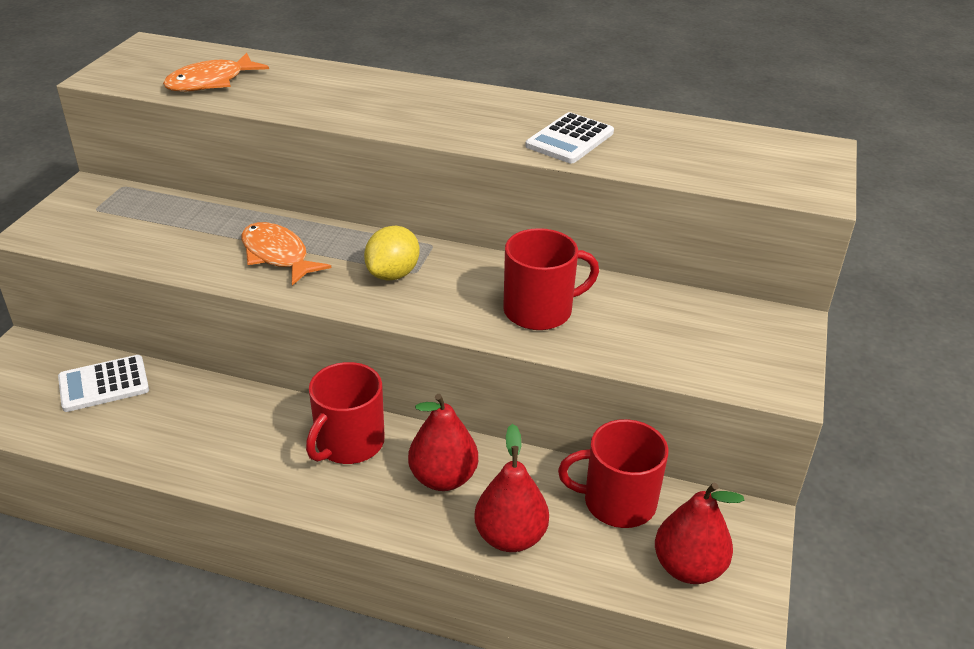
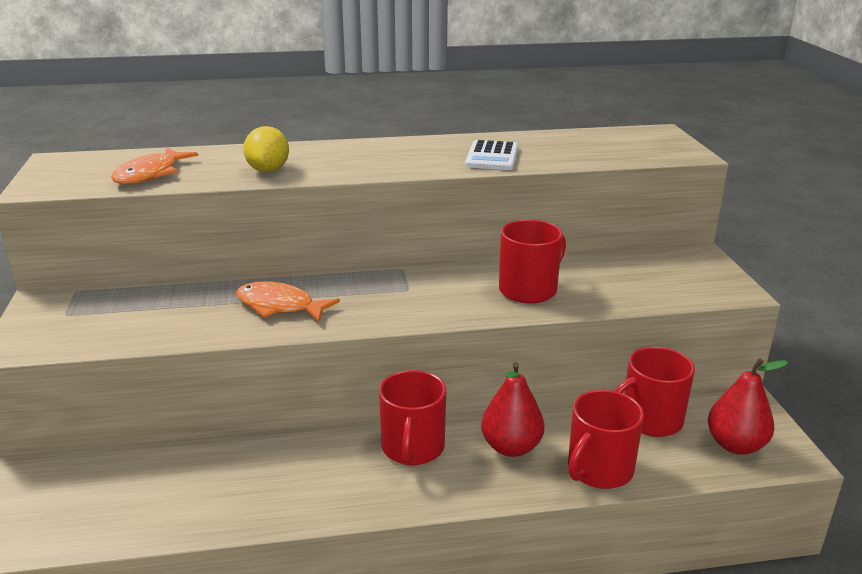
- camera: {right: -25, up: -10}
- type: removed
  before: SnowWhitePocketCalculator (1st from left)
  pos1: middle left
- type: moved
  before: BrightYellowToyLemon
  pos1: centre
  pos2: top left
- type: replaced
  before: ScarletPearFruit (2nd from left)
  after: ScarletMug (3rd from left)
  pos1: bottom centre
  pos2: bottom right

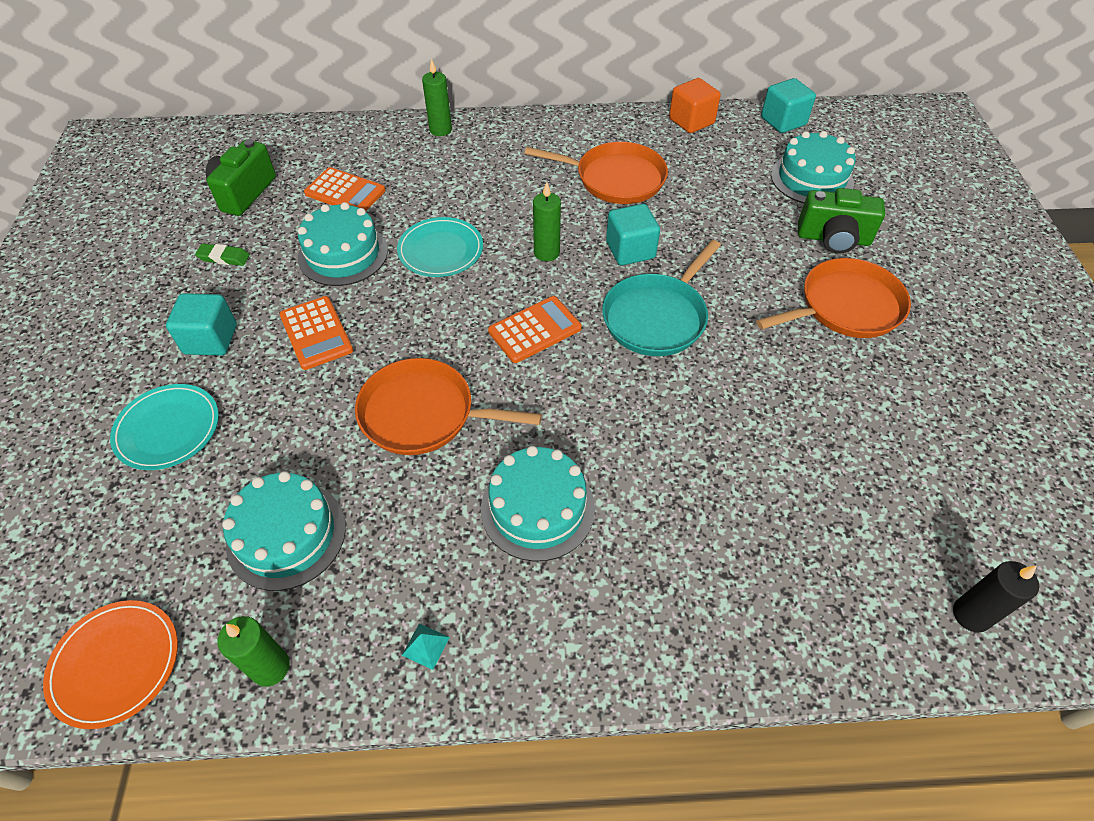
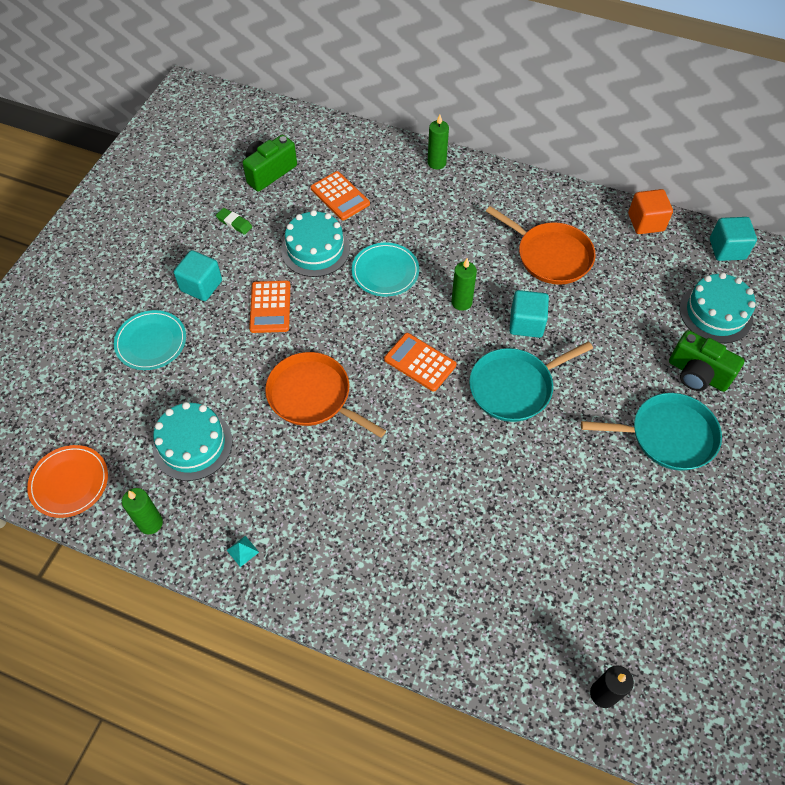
- camera: {right: 25, up: 5}
- type: removed
  before: TealCake (3rd from left)
  pos1: centre
- type: turned
  before: OrangePocketCalculator (3rd from left)
  pos1: centre
  pos2: centre
  turn: -135
- type: recoloured
  before: OrangePan (3rd from left)
  after: TealPan (2nd from left)
  pos1: middle right
  pos2: middle right

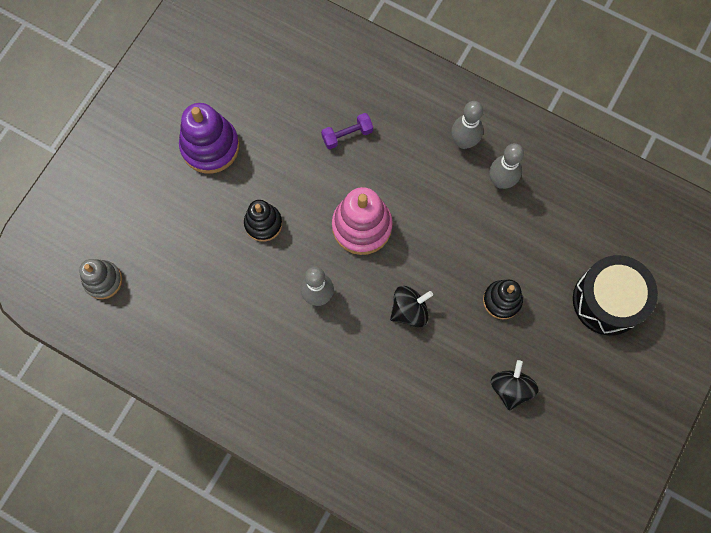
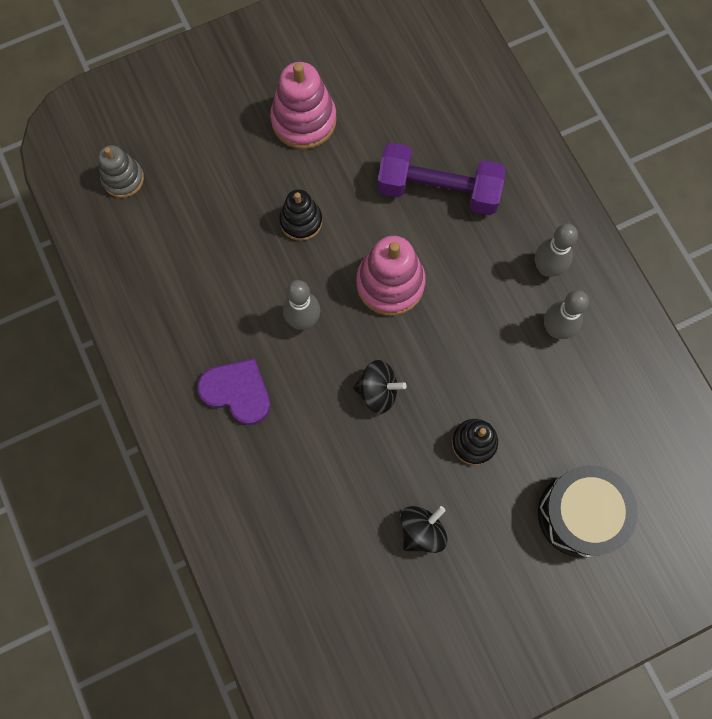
- camera: {right: 35, up: 0}
- type: recoloured
  before: PurpleRingStacker
  after: RosePinkRingStacker (1st from left)
  pos1: top left
  pos2: top centre
- type: resized
  before: PurpleHandWeight
  pos1: top centre
  pos2: top centre
  scale: 2.11
- type: added
  after: PurpleHeart
  pos2: middle left

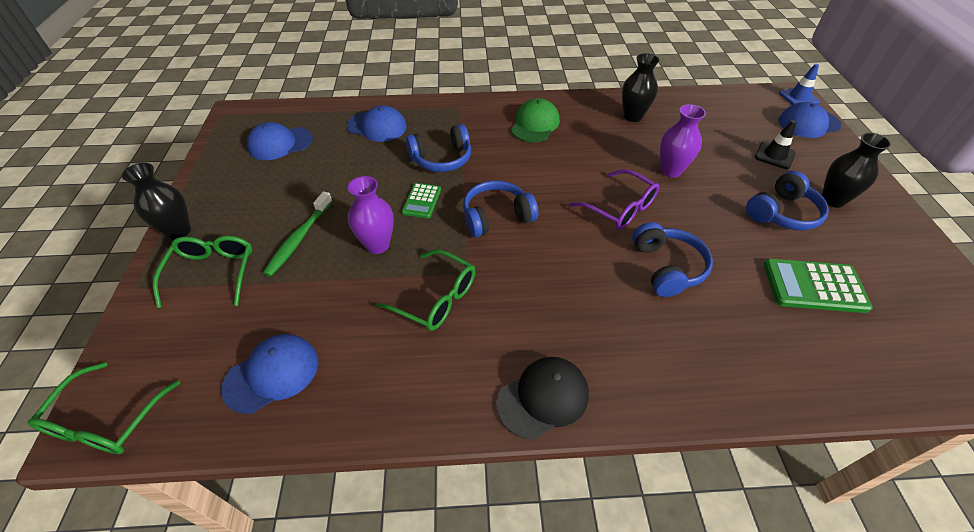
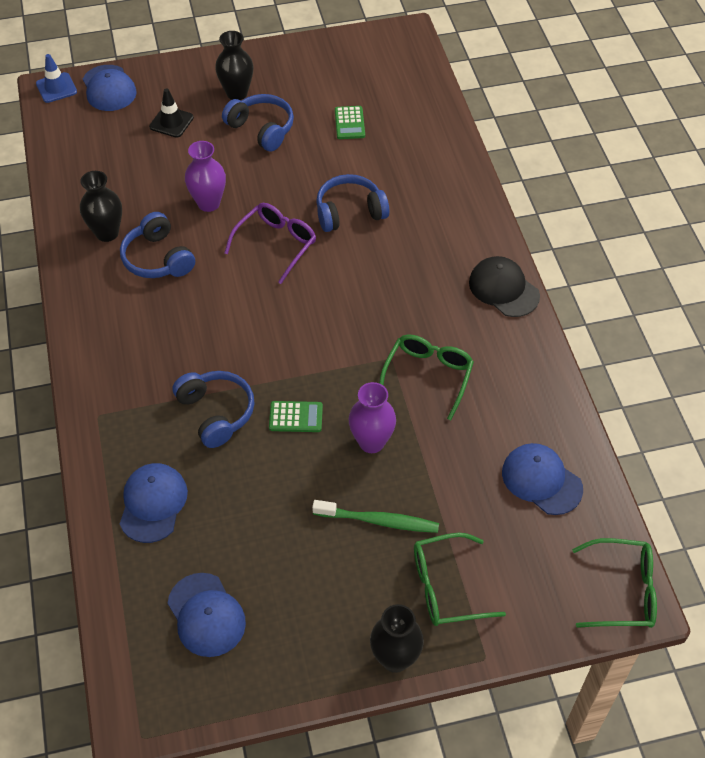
- camera: {right: -100, up: 5}
- type: moved
  before: BlueHeadphones (2nd from left in the first image)
  after: BlueHeadphones (1st from left)
  pos1: centre
  pos2: top left
- type: removed
  before: GreenCap
  pos1: top centre
- type: resized
  before: GreenPocketCalculator (2nd from left)
  pos1: middle right
  pos2: top centre
  scale: 0.6

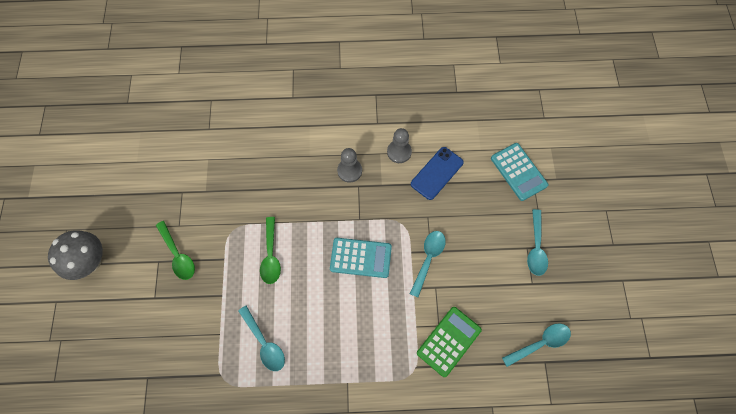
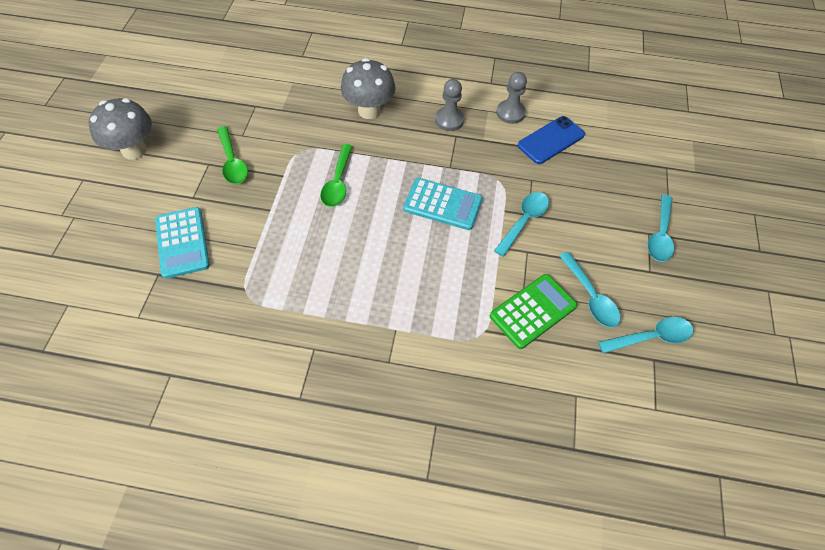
- camera: {right: 10, up: -10}
- type: moved
  before: TealSpoon (1st from left in the first image)
  after: TealSpoon (2nd from left)
  pos1: bottom centre
  pos2: middle right
- type: moved
  before: TealPocketCalculator (2nd from left in the first image)
  after: TealPocketCalculator (1st from left)
  pos1: middle right
  pos2: middle left
- type: added
  after: GrayFungus (2nd from left)
  pos2: top centre

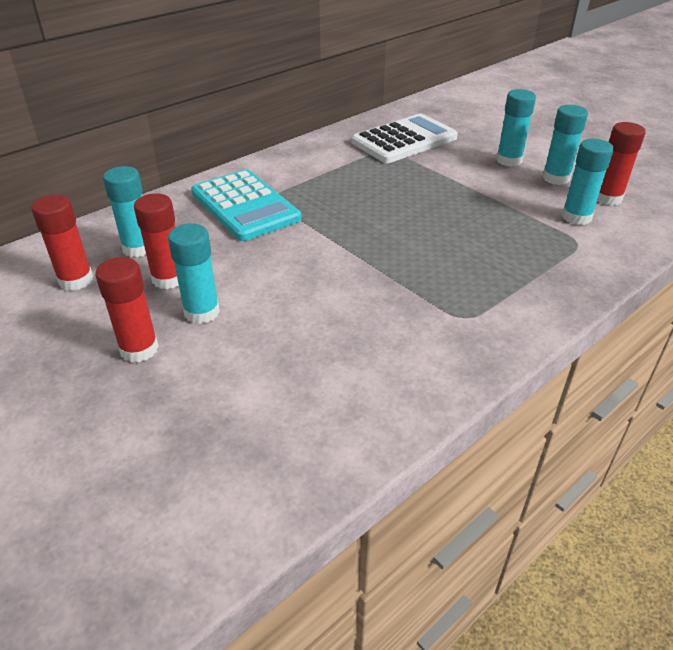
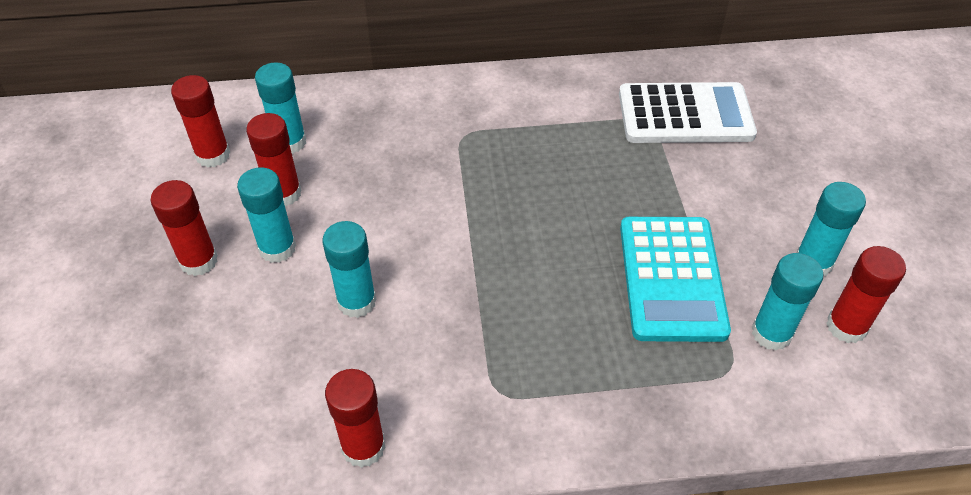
- camera: {right: 35, up: 10}
- type: moved
  before: TealPocketCalculator
  pos1: top centre
  pos2: middle right
- type: moved
  before: TealStickOfGlue (3rd from left)
  pos1: top right
  pos2: centre
- type: added
  after: ScarletStickOfGlue (4th from left)
  pos2: bottom centre

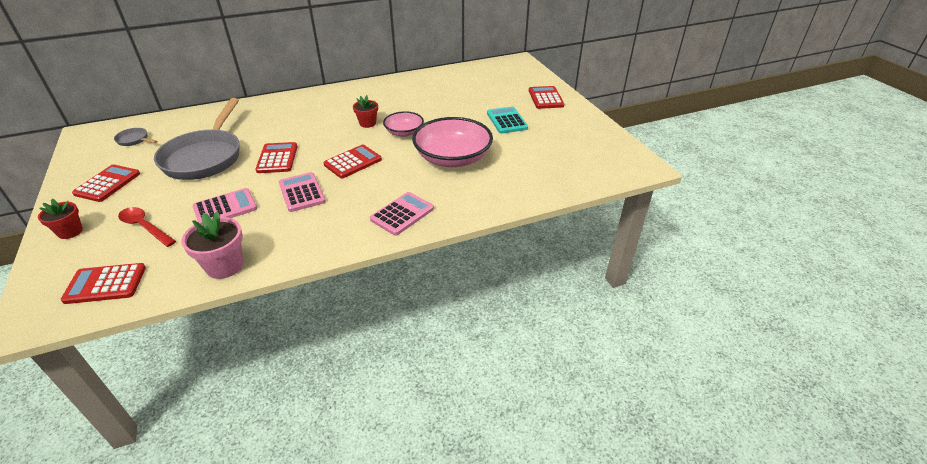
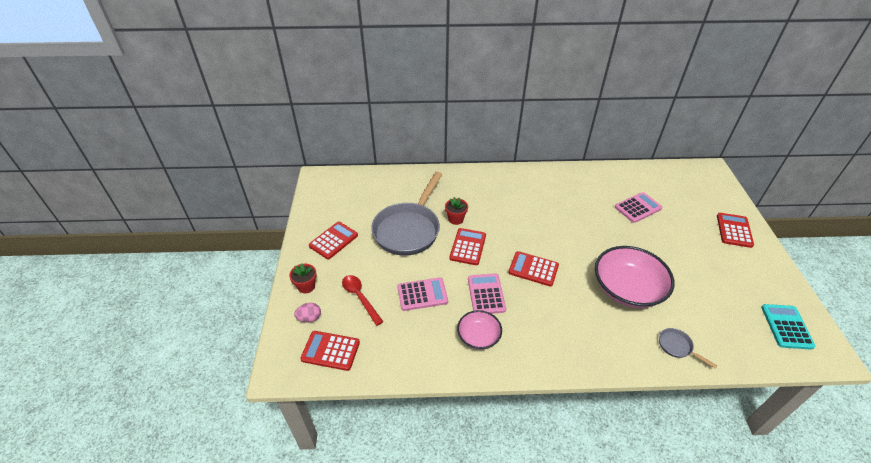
- camera: {right: 20, up: 5}
- type: moved
  before: GrayPan (1st from left in the first image)
  after: GrayPan (2nd from left)
  pos1: top left
  pos2: bottom right
- type: removed
  before: RosePinkFlowerPot
  pos1: middle left
- type: turned
  before: ScarletPocketCalculator (4th from left)
  pos1: centre
  pos2: centre
  turn: -135
- type: moved
  before: ScarletFlowerPot (2nd from left)
  pos1: top centre
  pos2: centre
- type: moved
  before: RosePinkPocketCalculator (3rd from left)
  pos1: centre
  pos2: middle right
- type: moved
  before: RosePinkDeepDish (1st from left)
  pos1: top centre
  pos2: bottom centre
- type: moved
  before: TealPocketCalculator
  pos1: top centre
  pos2: bottom right
- type: added
  after: RosePinkEggShape
  pos2: bottom centre

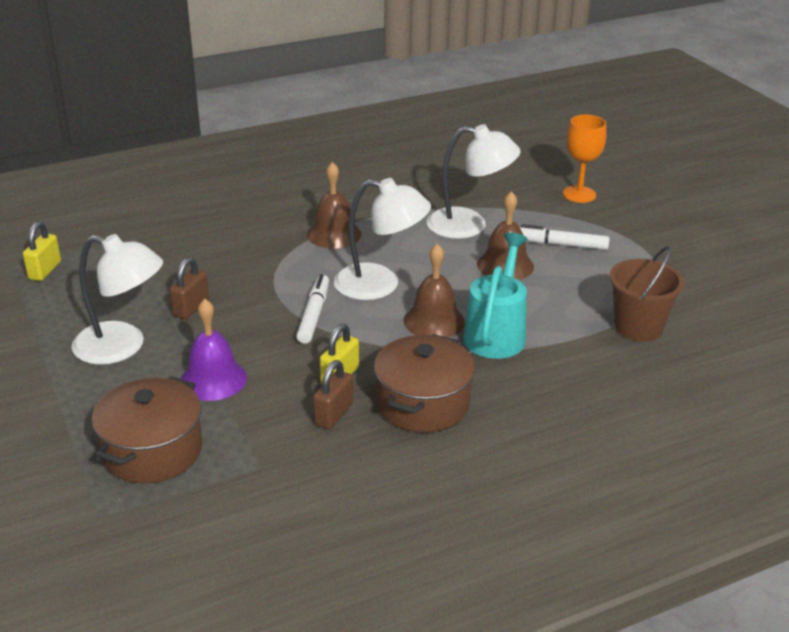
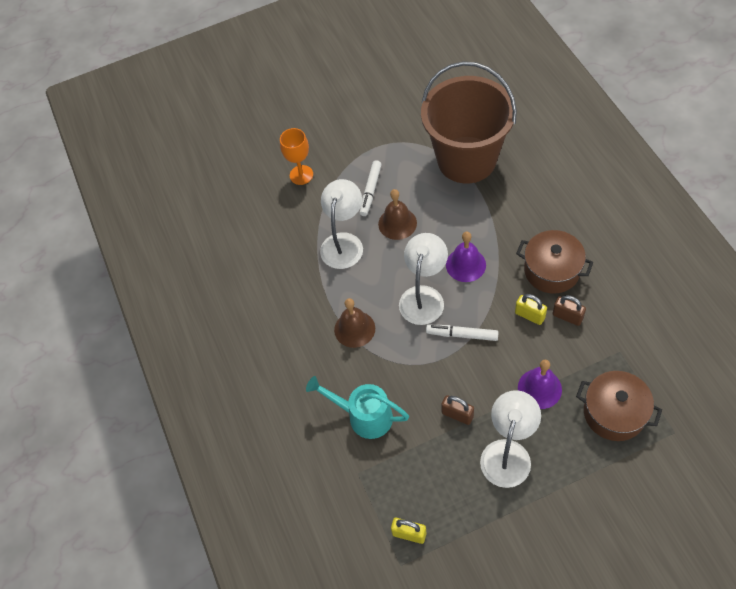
- camera: {right: -80, up: 25}
- type: recoloured
  before: DarkBrownSchoolBell (2nd from left)
  after: PurpleSchoolBell (1st from left)
  pos1: centre
  pos2: centre
- type: moved
  before: TealSprinklingCan
  pos1: centre
  pos2: bottom centre
- type: resized
  before: DarkBrownSandBucket
  pos1: middle right
  pos2: top centre
  scale: 2.05

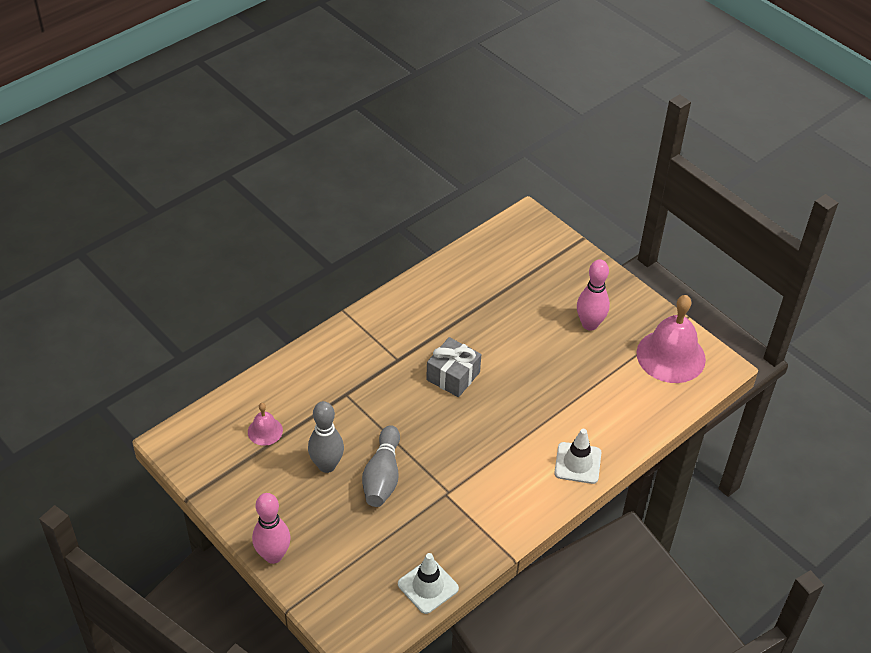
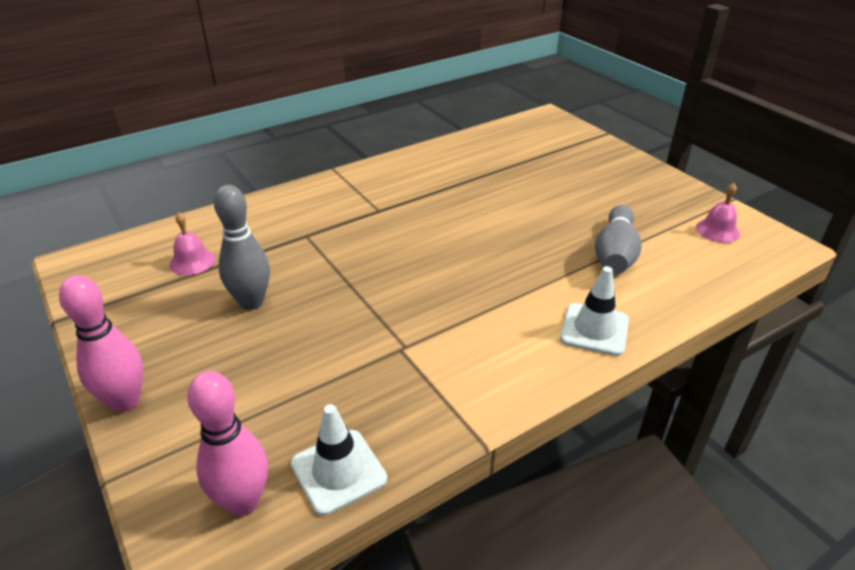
- camera: {right: 10, up: -10}
- type: moved
  before: GrayBowlingPin (2nd from left)
  pos1: bottom centre
  pos2: middle right
- type: removed
  before: GrayGift
  pos1: centre
- type: moved
  before: RosePinkBowlingPin (2nd from left)
  pos1: middle right
  pos2: bottom left
- type: resized
  before: RosePinkSchoolBell (2nd from left)
  pos1: middle right
  pos2: middle right
  scale: 0.48

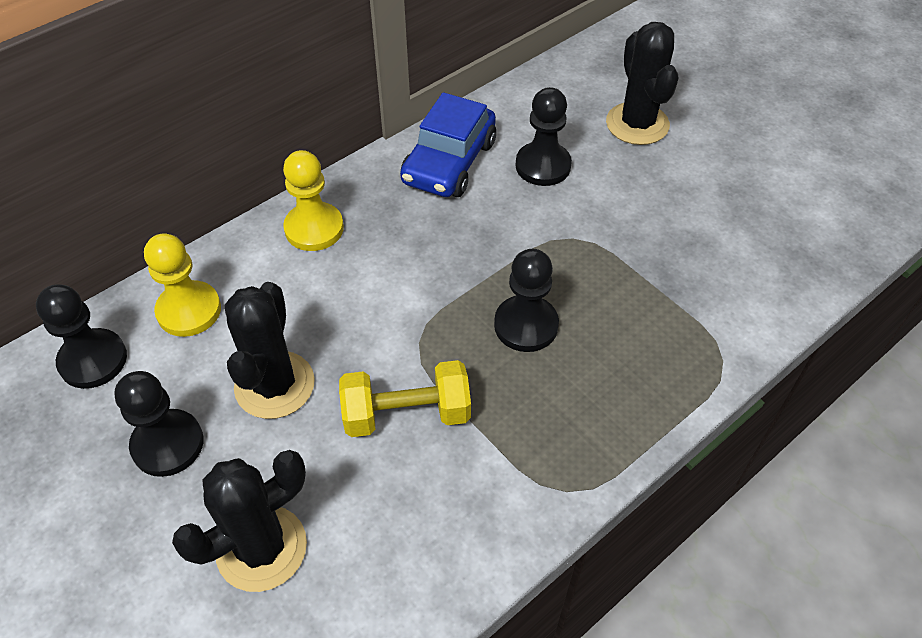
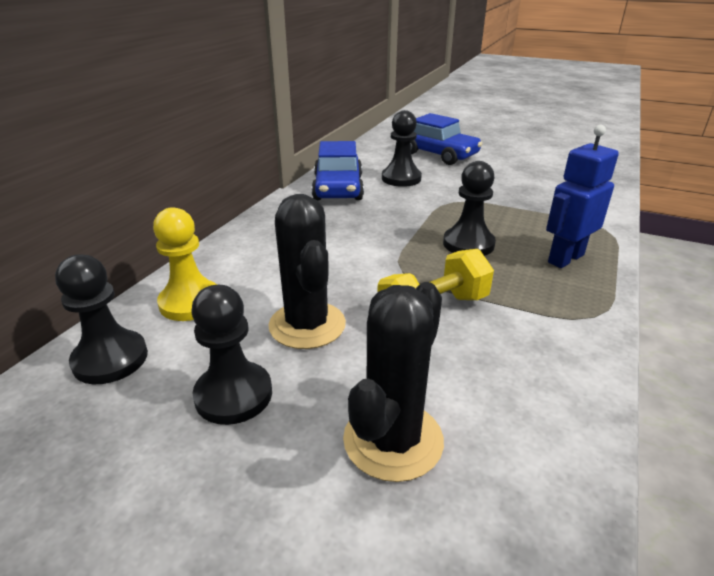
- camera: {right: -25, up: -20}
- type: removed
  before: BrightYellowPawn (2nd from left)
  pos1: top centre
- type: replaced
  before: EbonyPricklyPlant (3rd from left)
  after: BlueAutomobile (2nd from left)
  pos1: top right
  pos2: top centre
- type: added
  after: BlueRobot
  pos2: middle right

